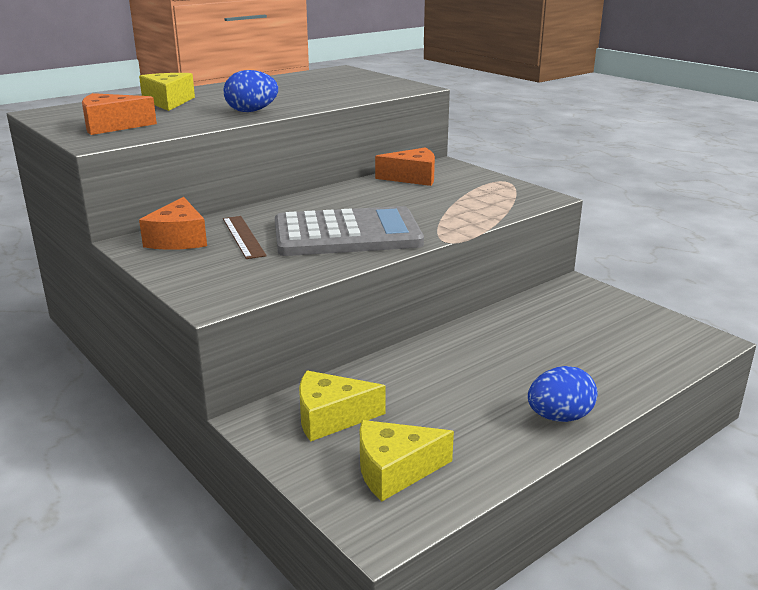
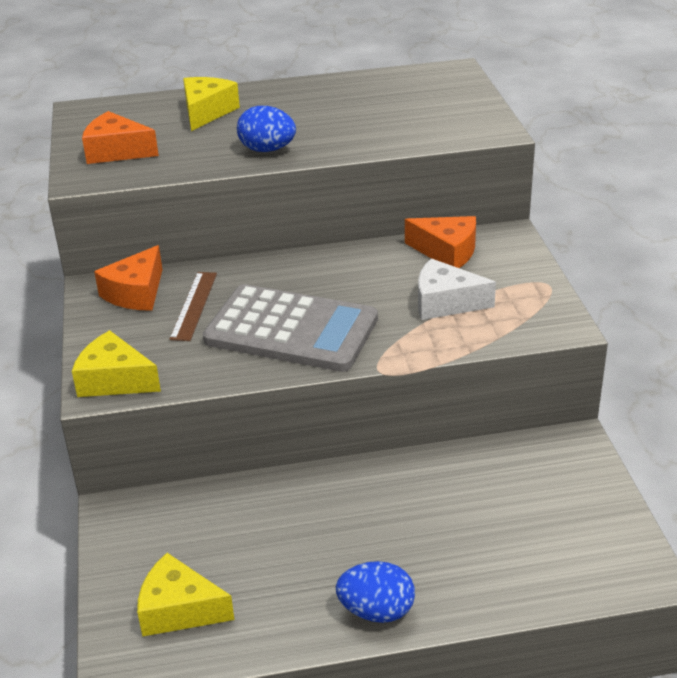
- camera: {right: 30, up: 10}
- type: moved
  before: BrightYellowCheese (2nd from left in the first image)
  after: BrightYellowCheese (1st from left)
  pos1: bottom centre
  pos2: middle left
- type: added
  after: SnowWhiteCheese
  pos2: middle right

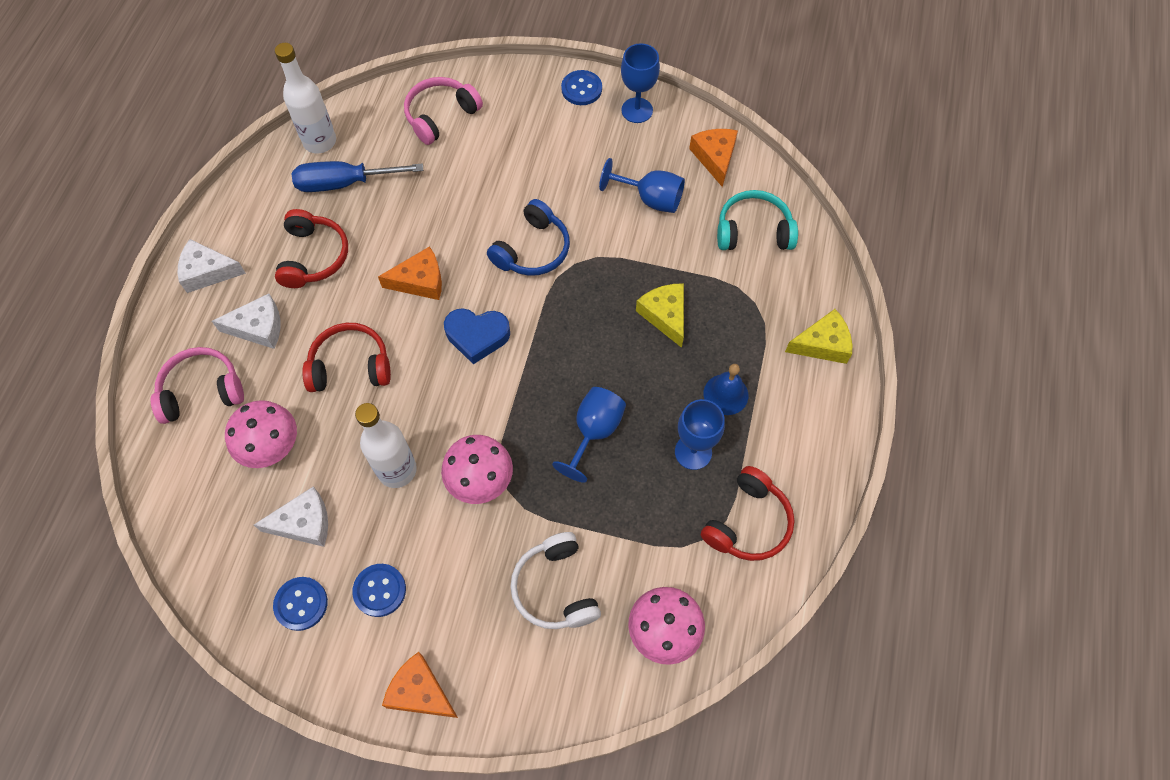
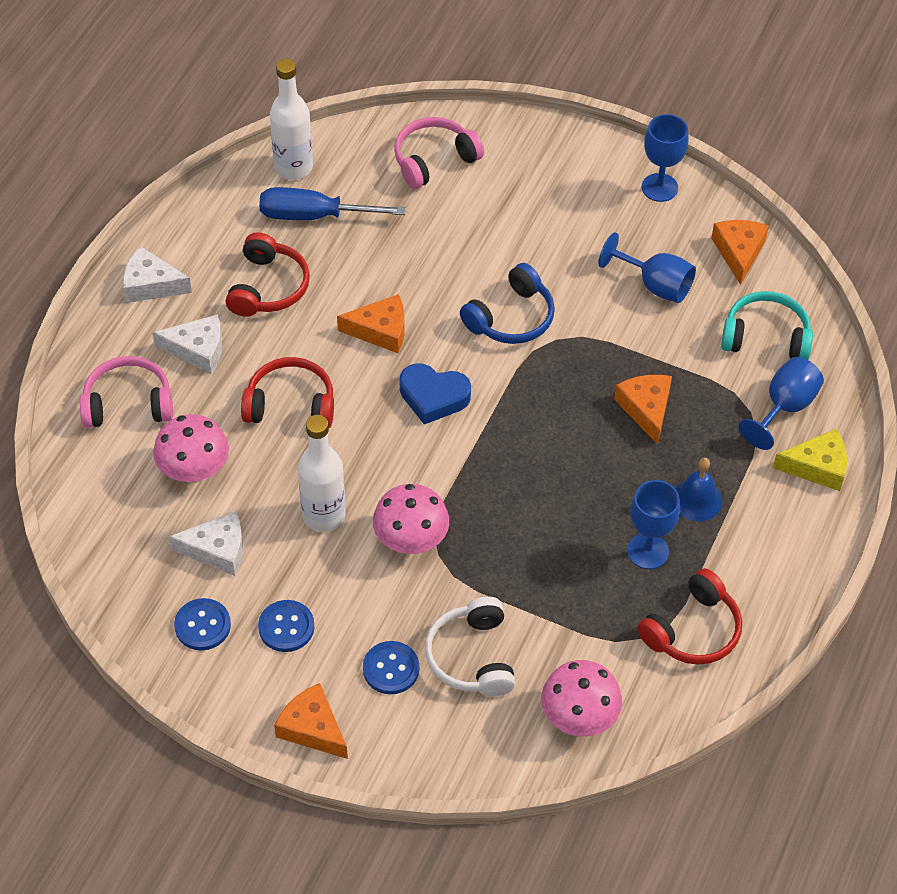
- camera: {right: 10, up: -10}
- type: moved
  before: BlueWineGlass (1st from left in the first image)
  after: BlueWineGlass (4th from left)
  pos1: centre
  pos2: middle right
- type: moved
  before: BlueShirtButton (3rd from left)
  pos1: top centre
  pos2: bottom centre
- type: recoloured
  before: BrightYellowCheese (1st from left)
  after: OrangeCheese (3rd from left)
  pos1: centre
  pos2: middle right

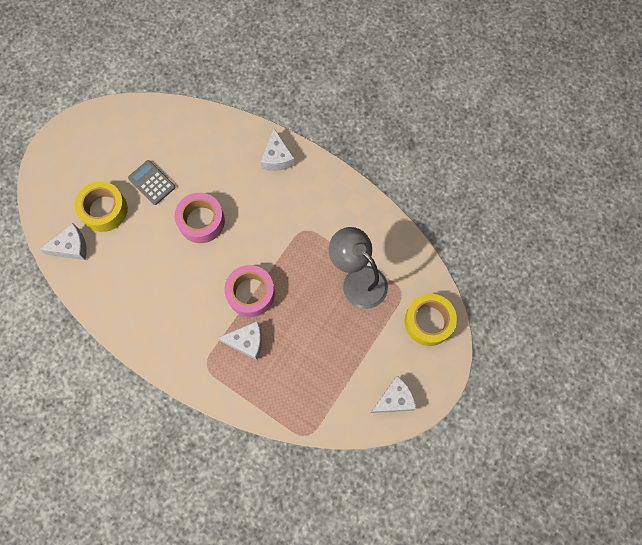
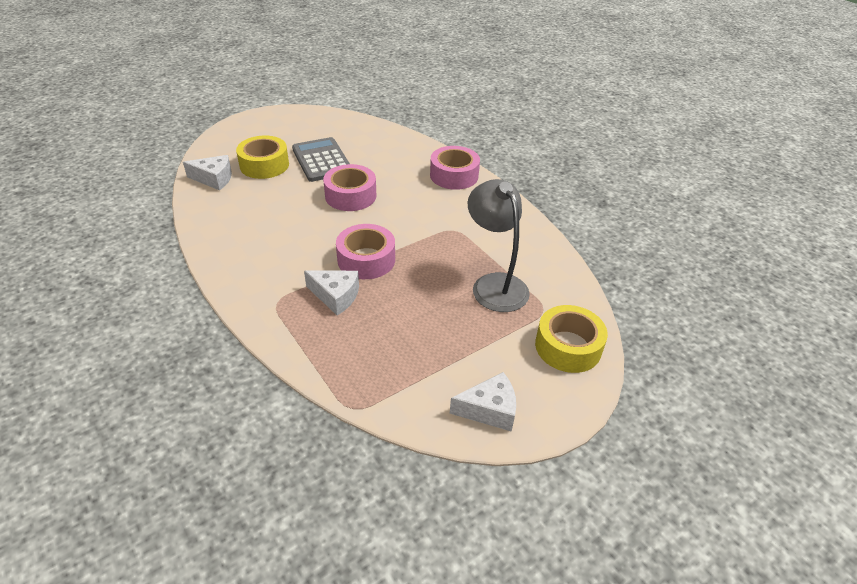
- camera: {right: 20, up: -30}
- type: resized
  before: GrayPocketCalculator
  pos1: middle left
  pos2: top centre
  scale: 1.51
- type: replaced
  before: SnowWhiteCheese (3rd from left)
  after: RosePinkRollOfTape (3rd from left)
  pos1: top centre
  pos2: top centre

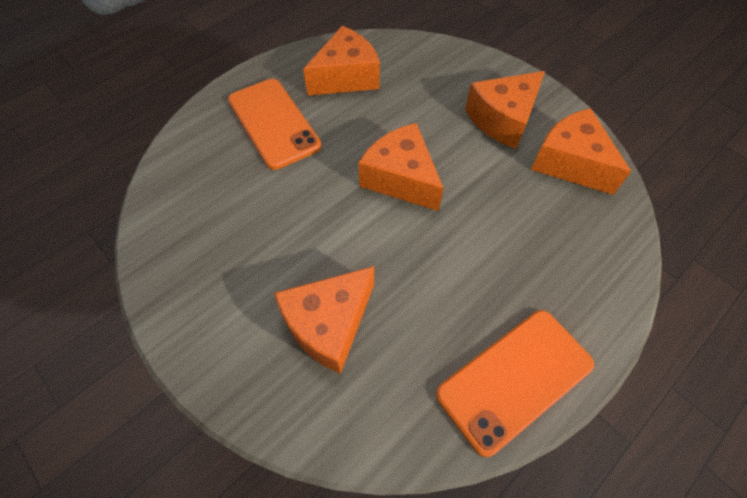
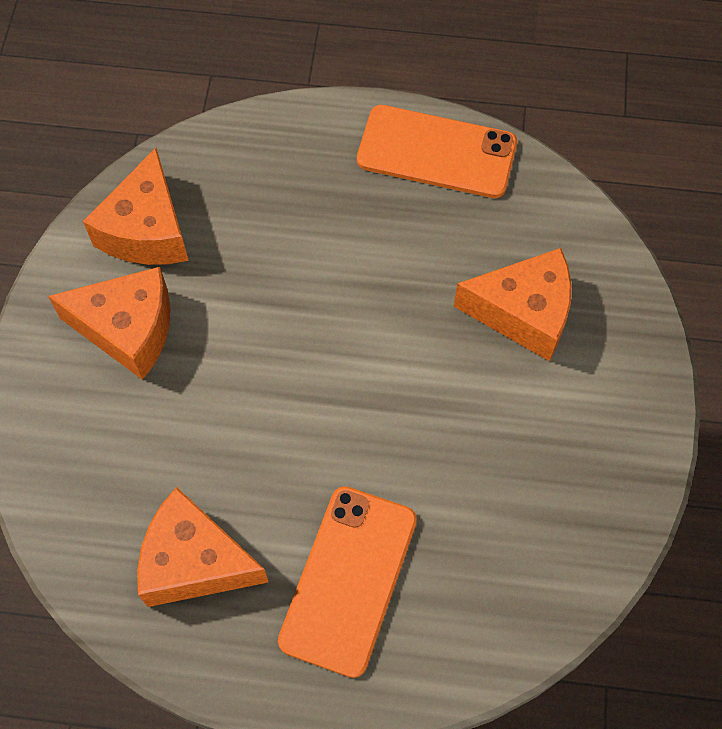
- camera: {right: -130, up: 5}
- type: removed
  before: OrangeCheese (3rd from left)
  pos1: centre

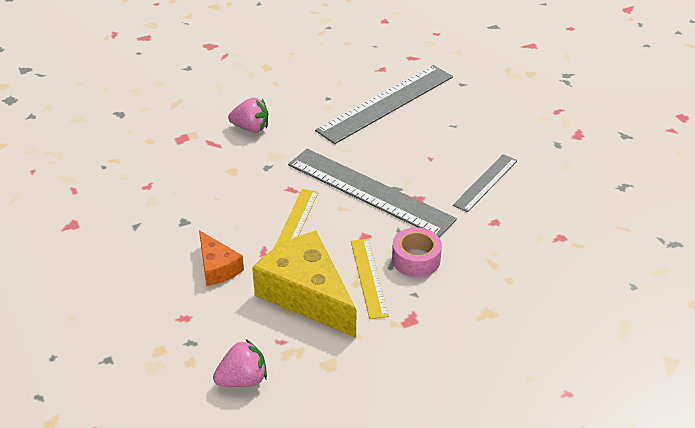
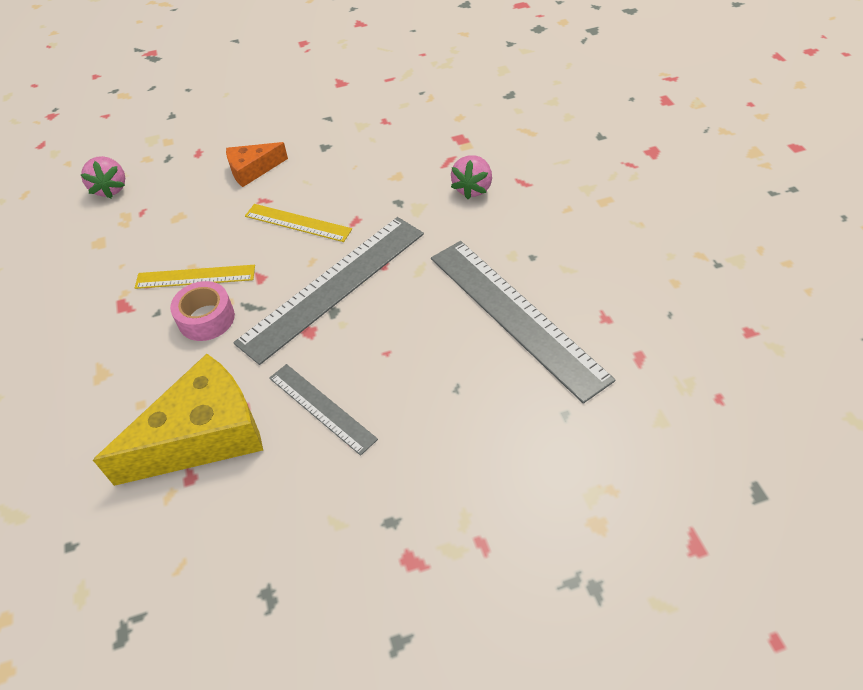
- camera: {right: 100, up: 10}
- type: moved
  before: BrightYellowCheese
  pos1: centre
  pos2: middle left

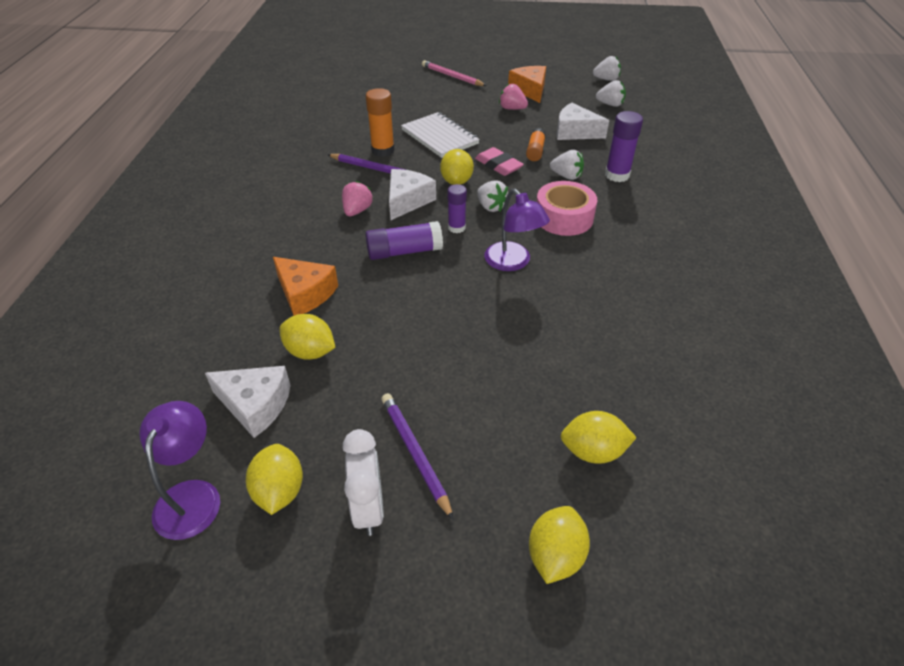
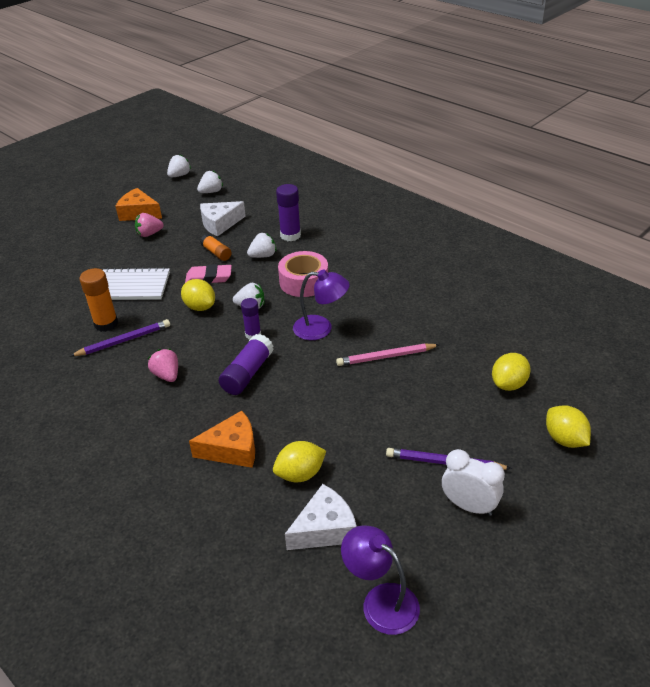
- camera: {right: -50, up: -5}
- type: removed
  before: BrightYellowToyLemon (1st from left)
  pos1: bottom left
- type: removed
  before: SnowWhiteCheese (2nd from left)
  pos1: top centre
- type: moved
  before: RosePinkPencil
  pos1: top centre
  pos2: centre

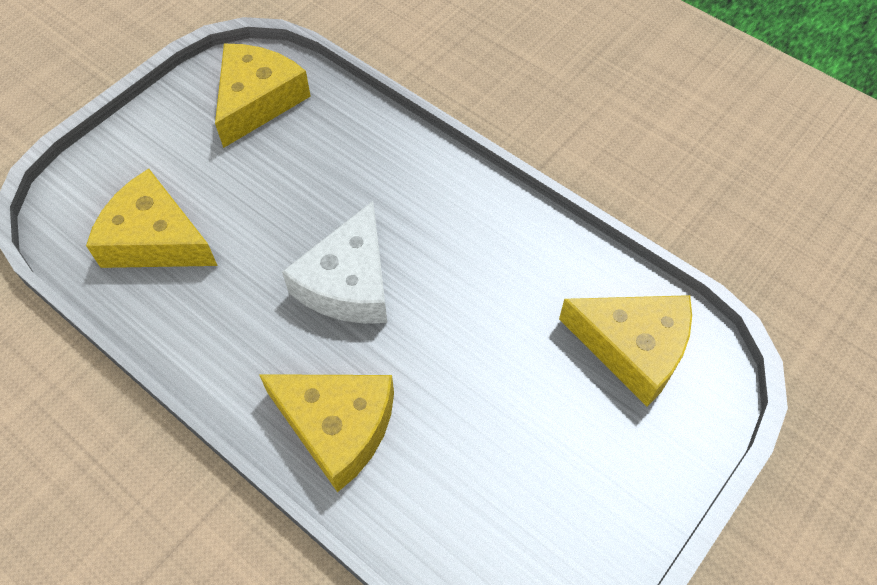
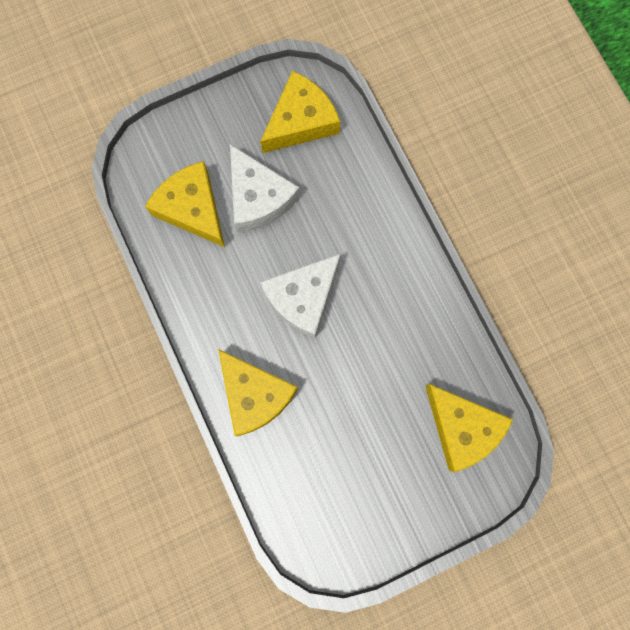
- camera: {right: 25, up: 20}
- type: added
  after: SnowWhiteCheese (1st from left)
  pos2: top centre

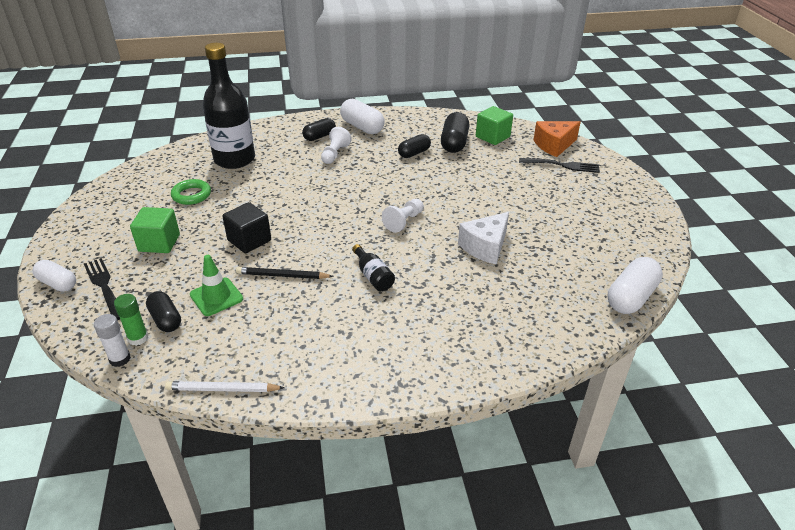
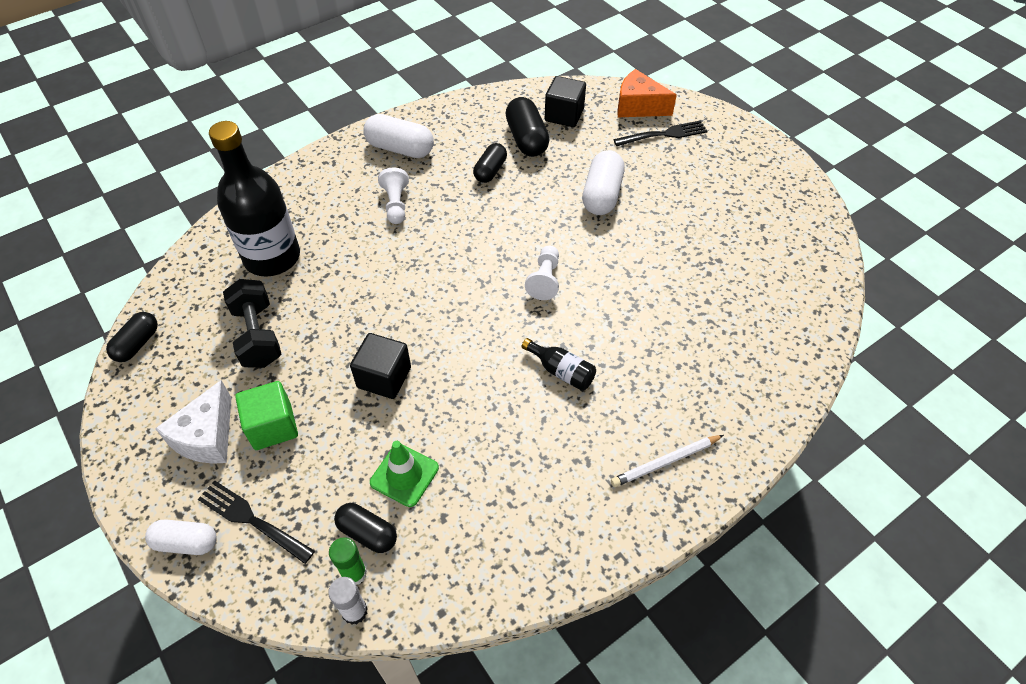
- camera: {right: -25, up: 15}
- type: moved
  before: SnowWhitePencil
  pos1: bottom left
  pos2: bottom centre
- type: replaced
  before: GreenHoop
  after: EbonyHandWeight
  pos1: middle left
  pos2: middle left
- type: removed
  before: EbonyPencil
  pos1: centre
- type: moved
  before: EbonyPill (2nd from left in the first image)
  after: EbonyPill (1st from left)
  pos1: top centre
  pos2: middle left
- type: moved
  before: SnowWhiteCheese
  pos1: centre
  pos2: middle left
- type: recoloured
  before: GreenBlock (2nd from left)
  after: EbonyBlock (2nd from left)
  pos1: top centre
  pos2: top centre
- type: turned
  before: OrangeCheese
  pos1: top right
  pos2: top centre
  turn: 75
- type: moved
  before: SnowWhitePill (3rd from left)
  pos1: middle right
  pos2: top centre

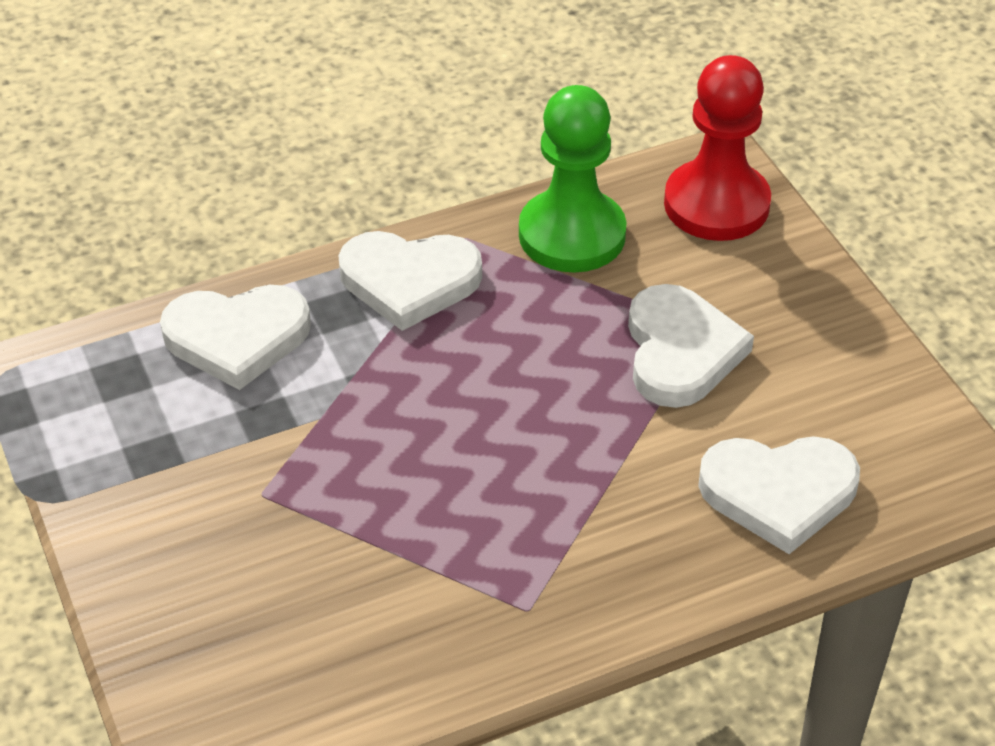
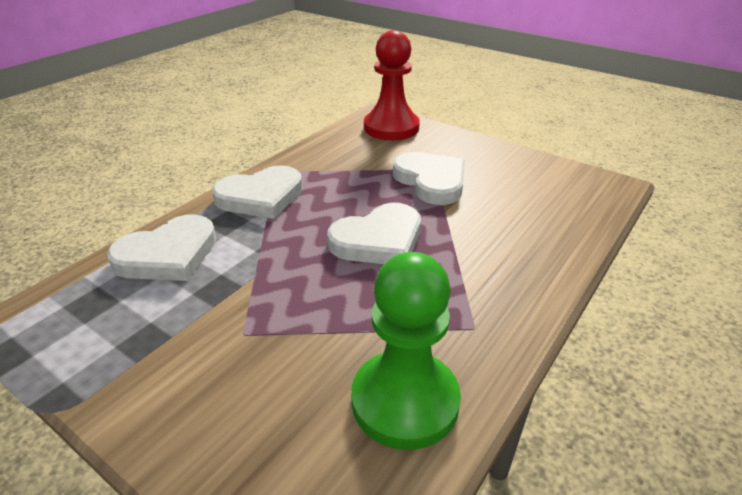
- camera: {right: -30, up: -10}
- type: moved
  before: GreenPawn
  pos1: top centre
  pos2: bottom centre
- type: moved
  before: SnowWhiteHeart (4th from left in the first image)
  after: SnowWhiteHeart (3rd from left)
  pos1: middle right
  pos2: centre

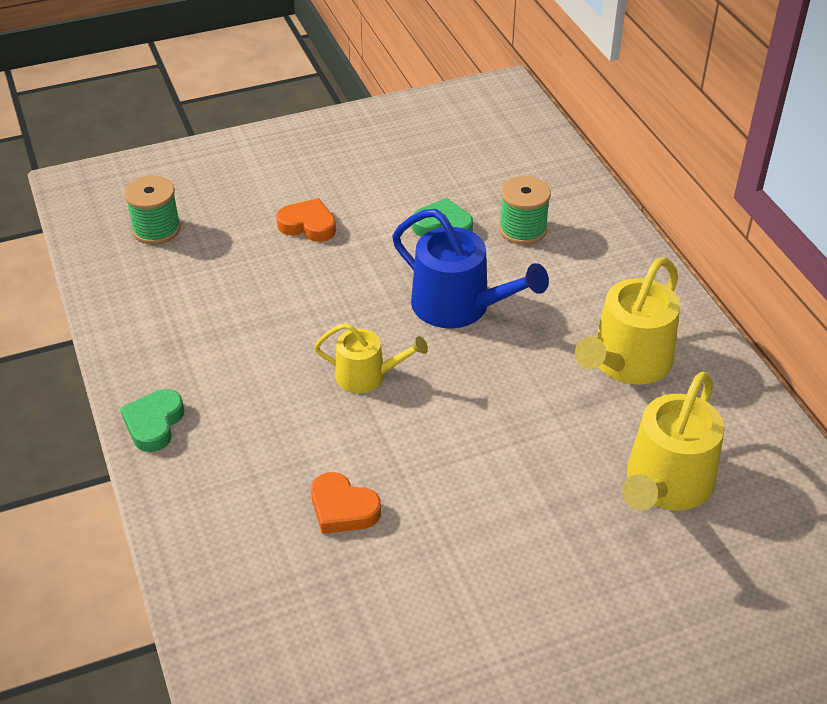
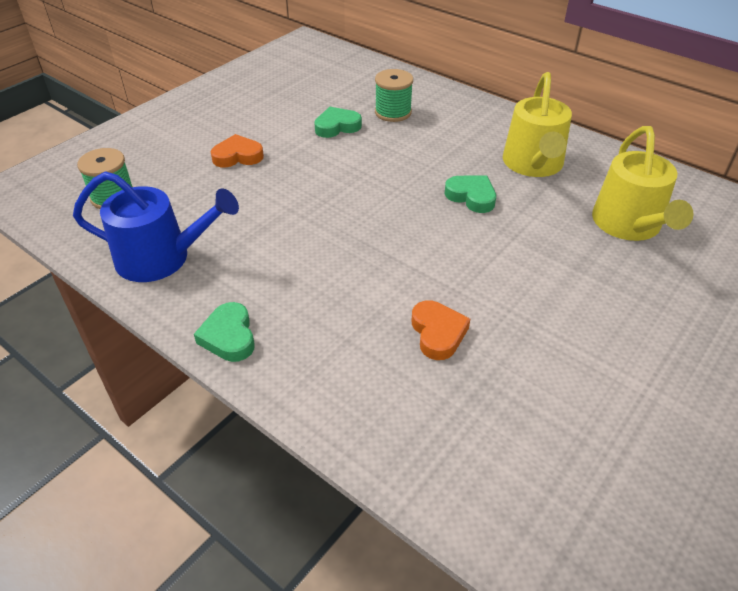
- camera: {right: -30, up: 0}
- type: turned
  before: OrangeHeart (2nd from left)
  pos1: bottom centre
  pos2: centre
  turn: -105
- type: removed
  before: BrightYellowSprinklingCan (1st from left)
  pos1: centre
- type: moved
  before: BlueSprinklingCan
  pos1: centre
  pos2: middle left
- type: added
  after: GreenHeart (3rd from left)
  pos2: top centre

